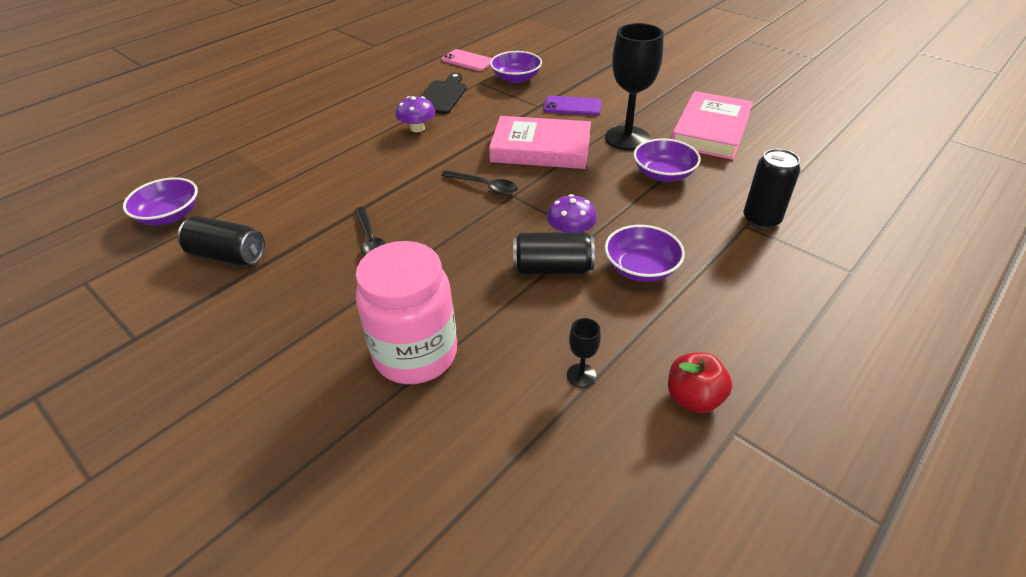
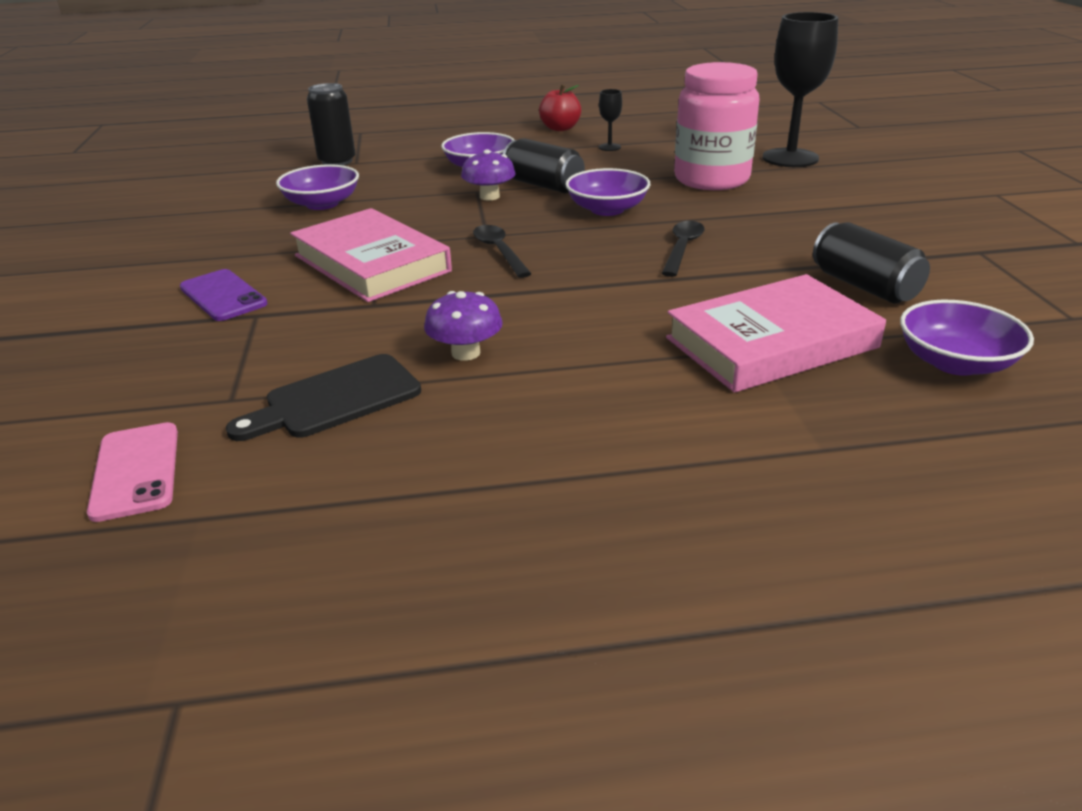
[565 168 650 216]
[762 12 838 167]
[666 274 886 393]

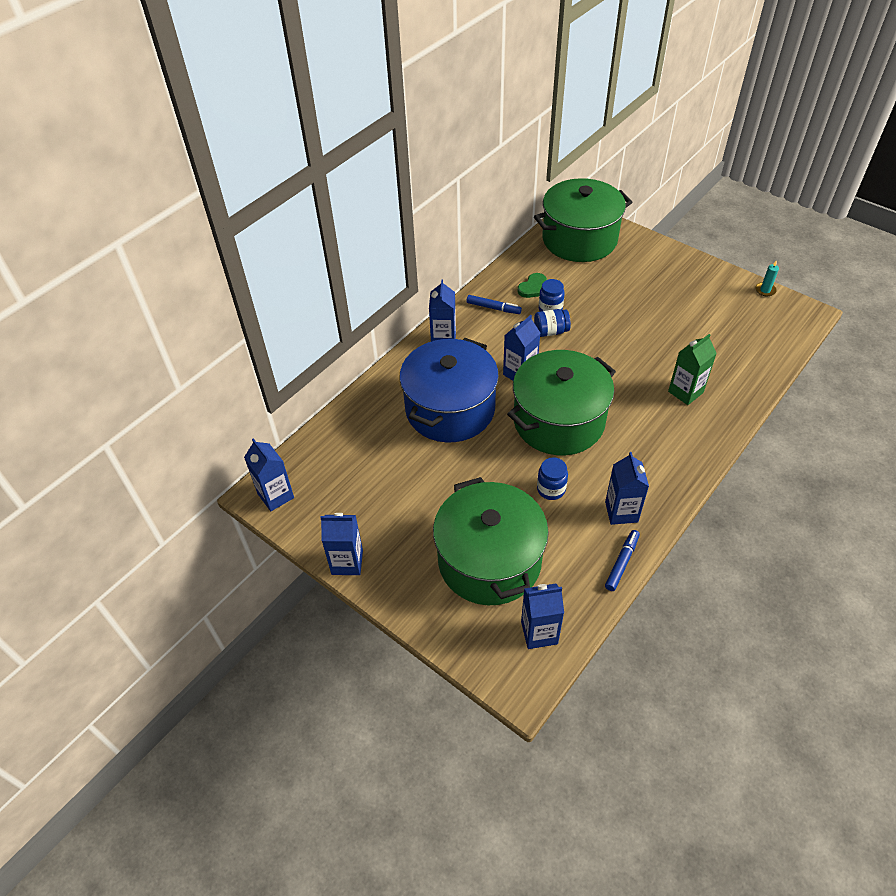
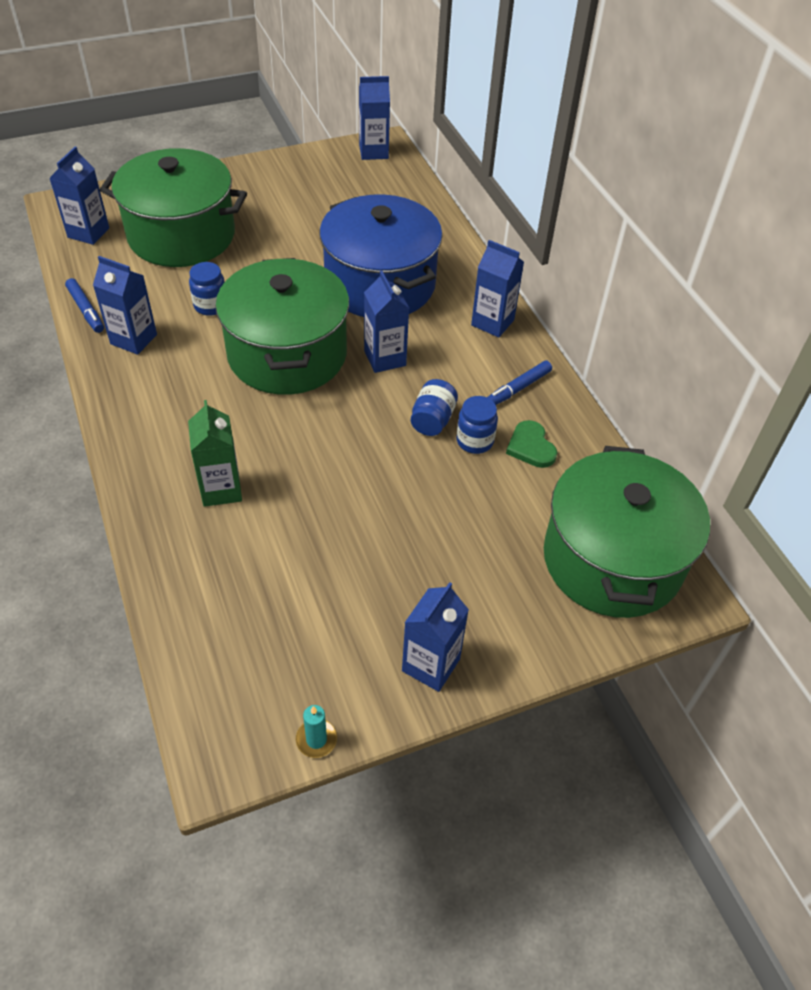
[402 582 469 692]

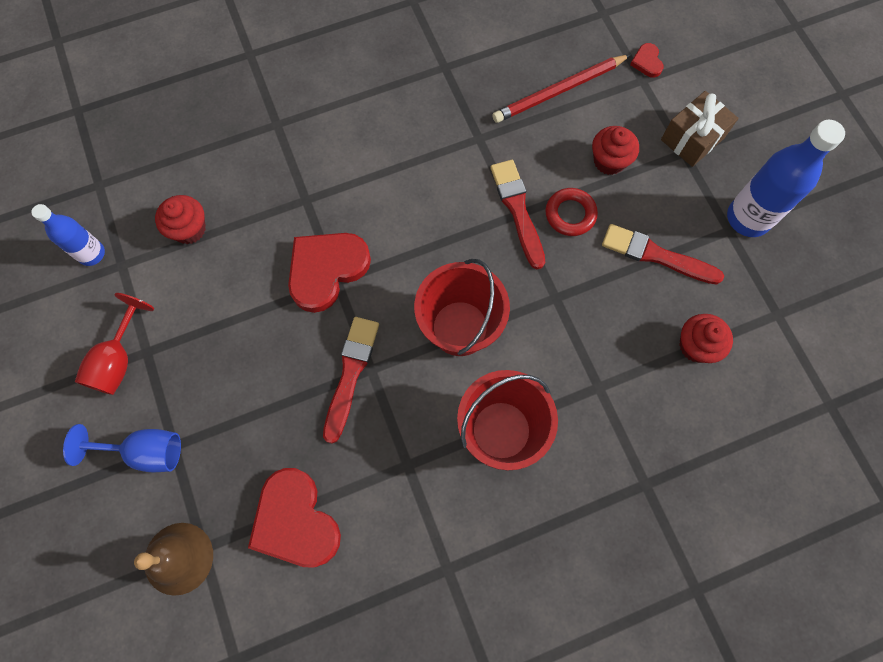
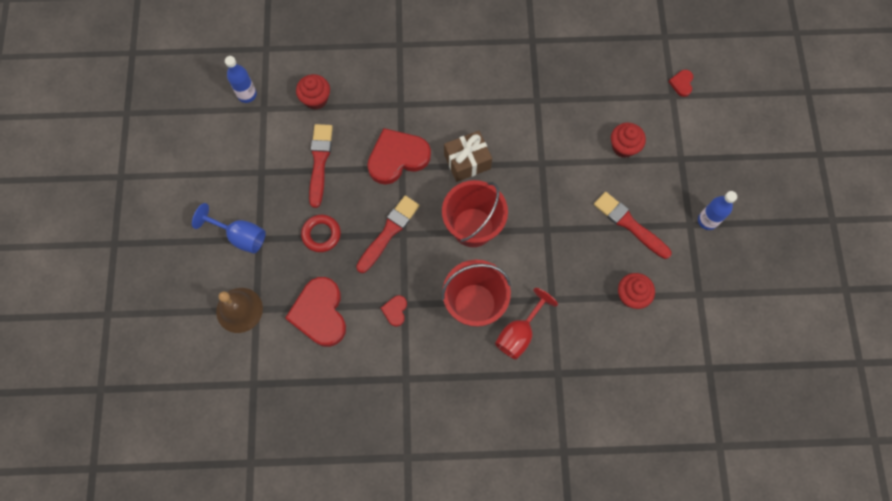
[495 288 558 360]
[309 124 333 208]
[492 55 630 123] (first image)
[301 215 341 252]
[444 131 492 182]
[698 191 737 230]
[381 295 407 327]

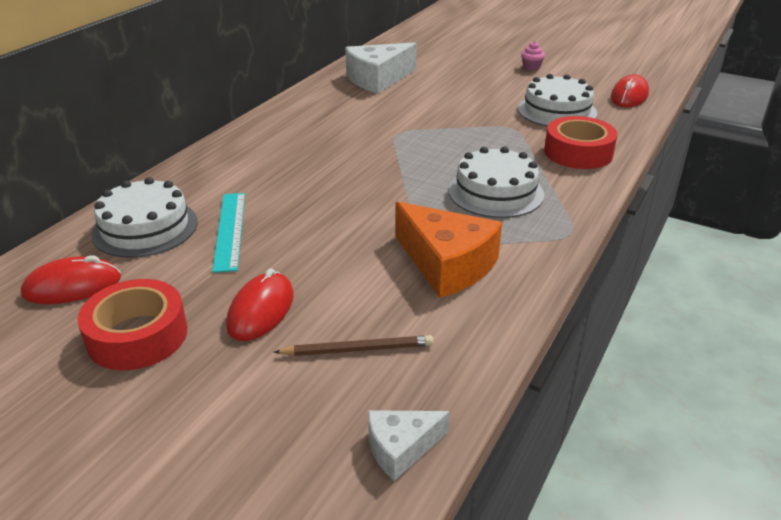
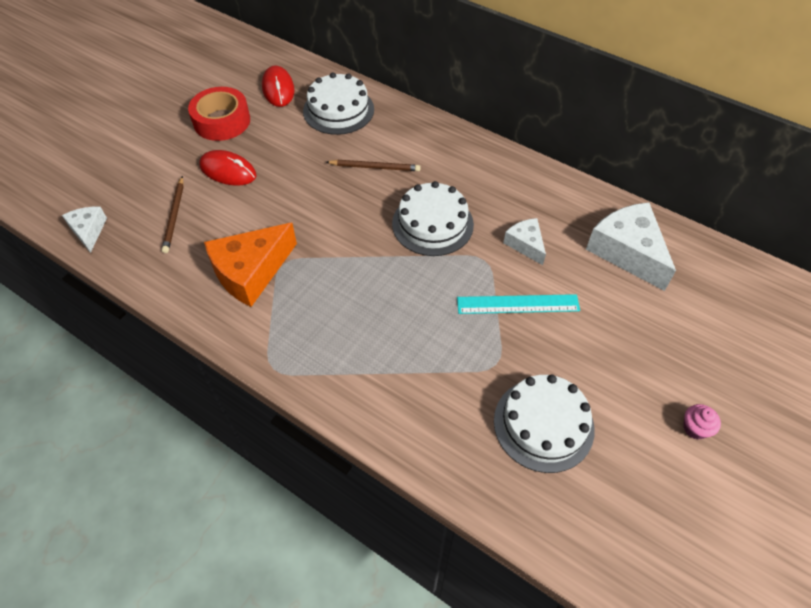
[457 294 580 314]
[392 181 474 256]
[544 116 618 169] (first image)
[611 74 649 108] (first image)
[326 160 421 171]
[503 218 546 265]

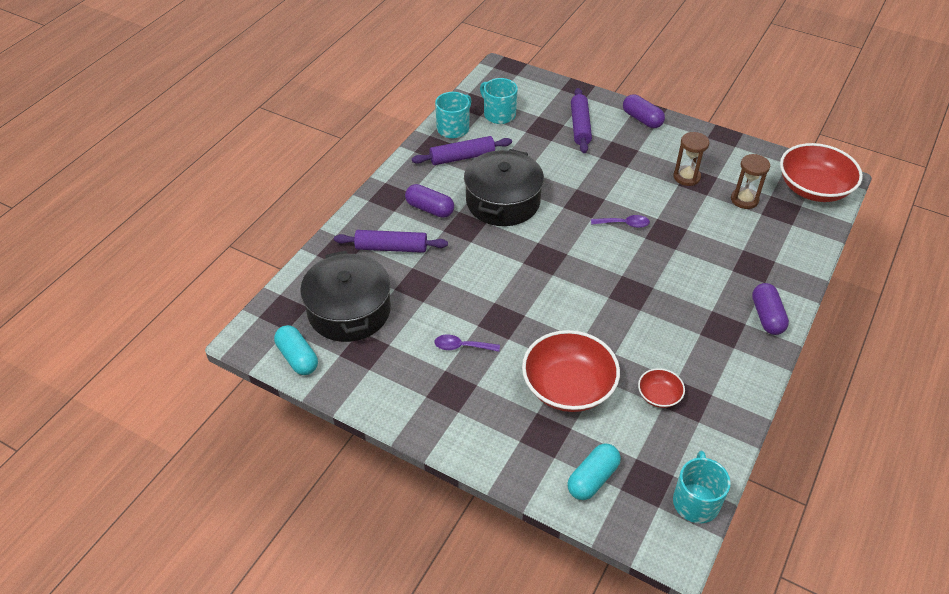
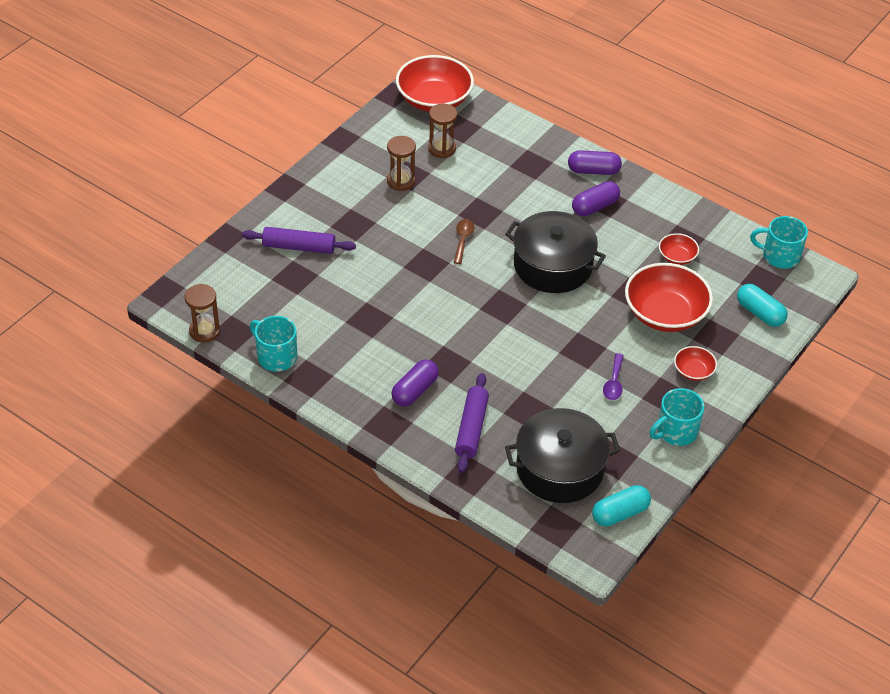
[412 136 512 165] (first image)
[505 211 606 293]
[649 388 704 446]
[453 219 474 264]
[572 181 620 216]
[185 284 220 343]
[674 346 717 381]

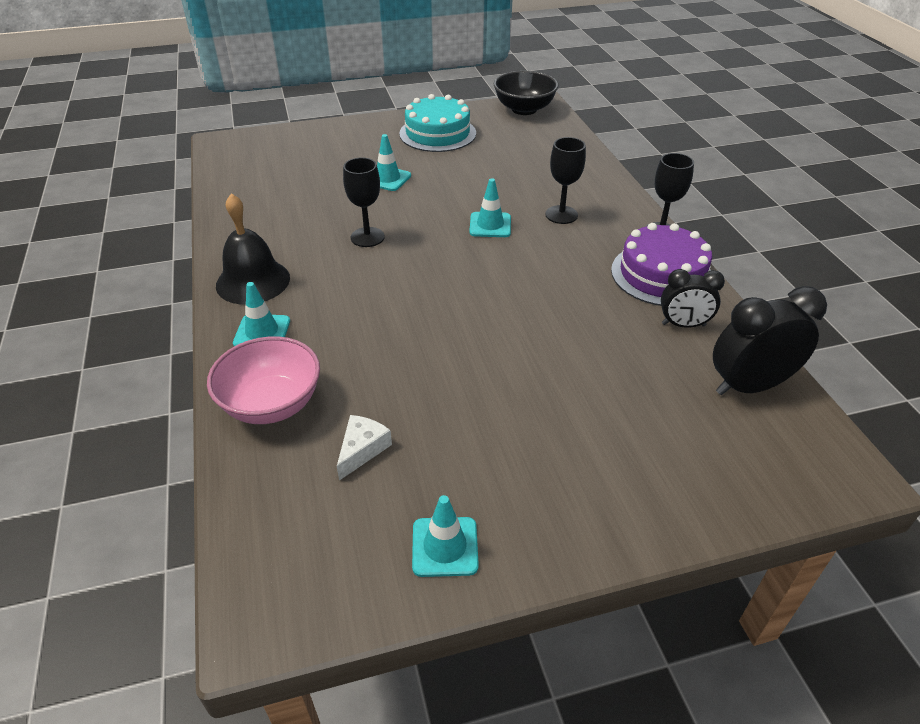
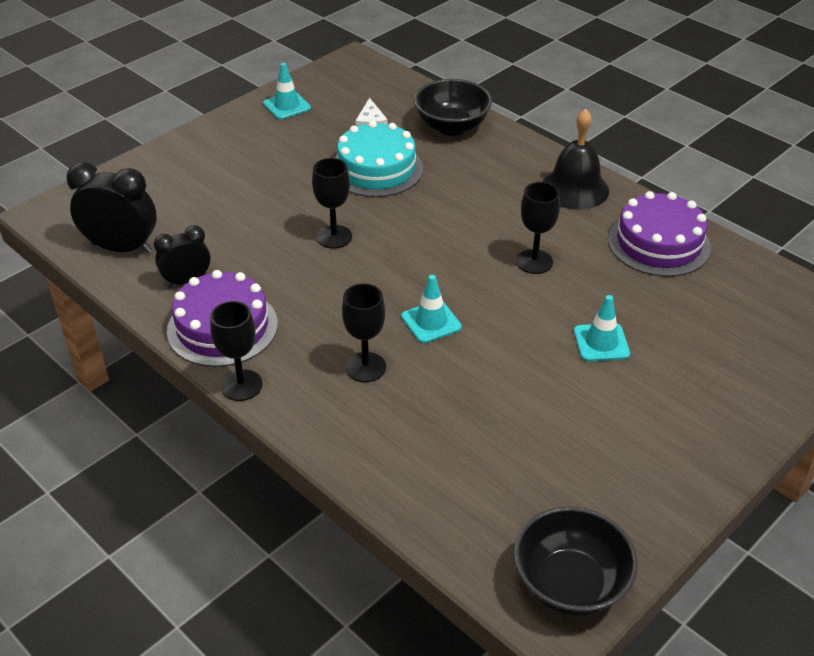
[414 79 492 136]
[233 282 290 346] (first image)
[335 121 423 197]
[66 162 157 253]
[312 158 352 249]
[608 191 711 277]

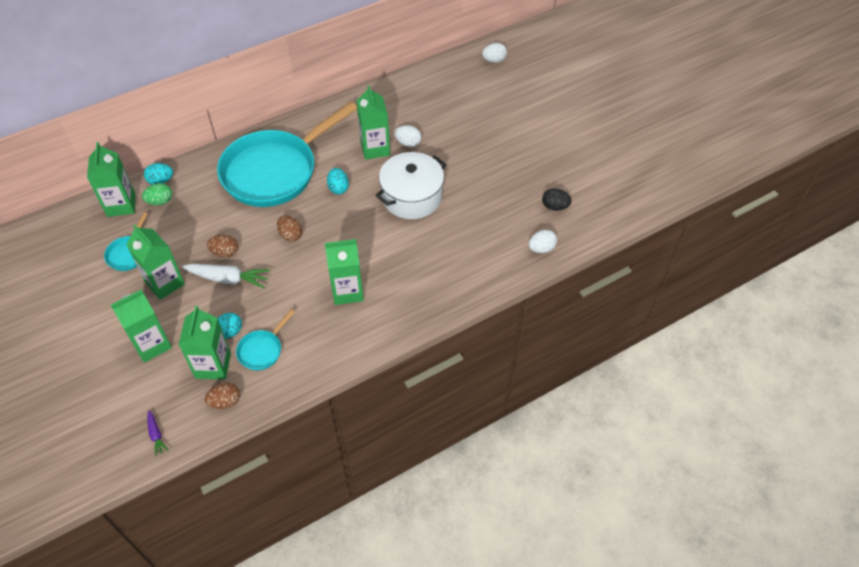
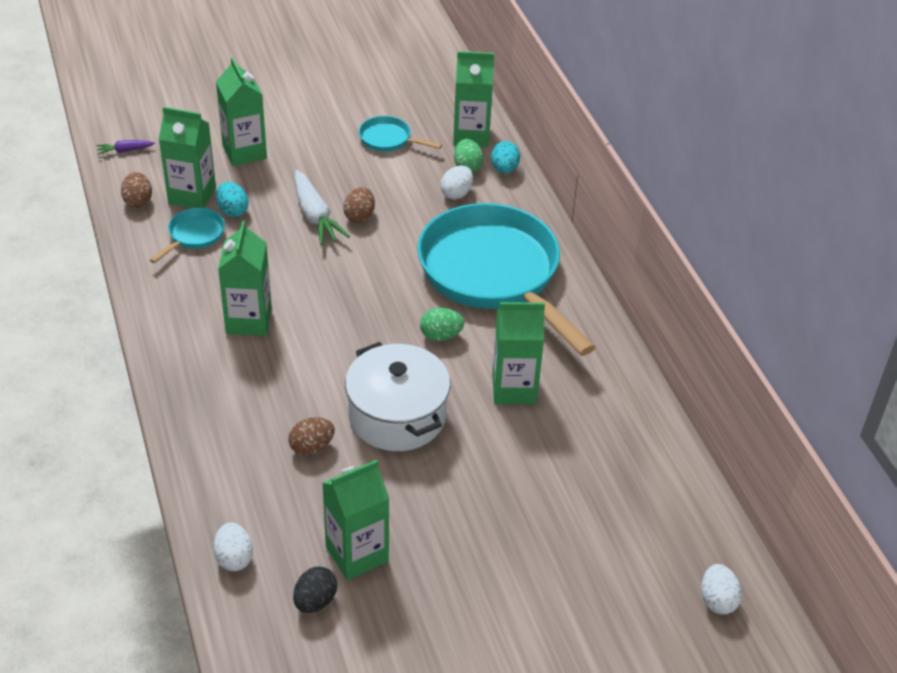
[322 460 389 580]
[295 170 350 245]
[150 208 225 263]
[288 417 335 456]
[420 308 464 341]
[440 166 473 200]

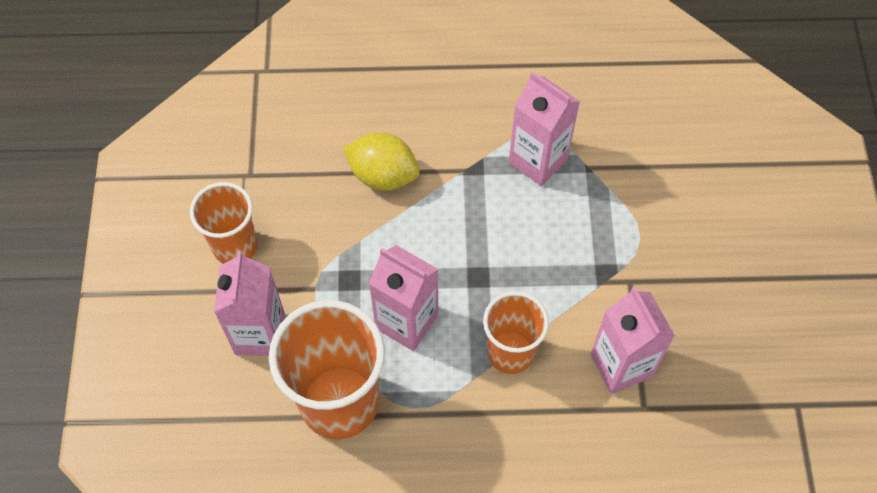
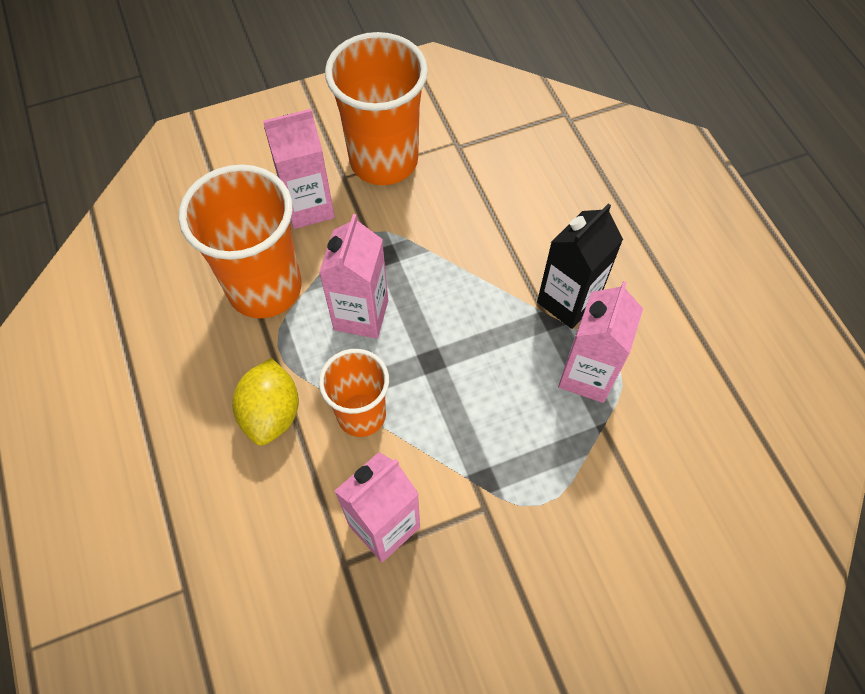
[325 32 428 185]
[232 358 299 446]
[537 203 623 329]

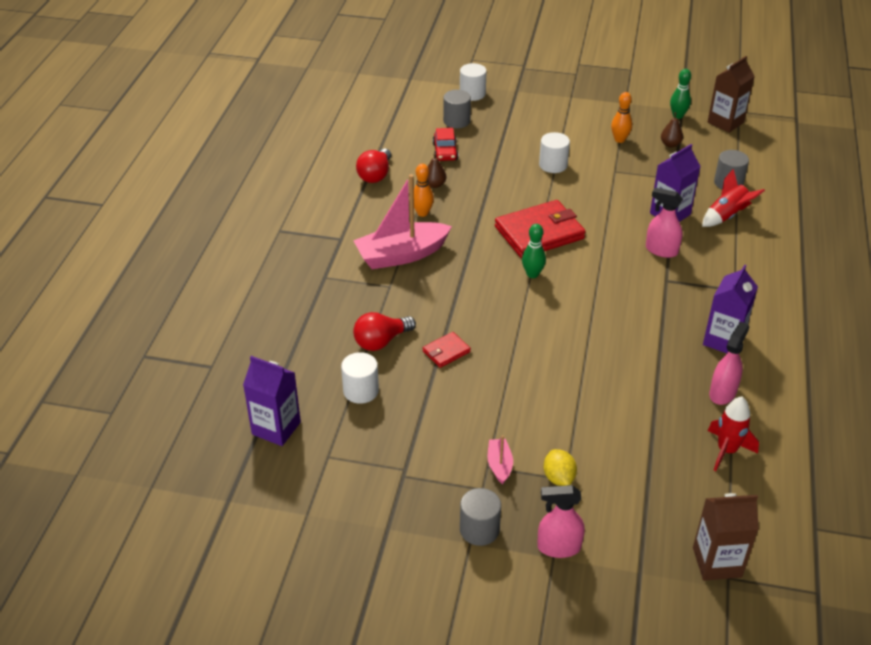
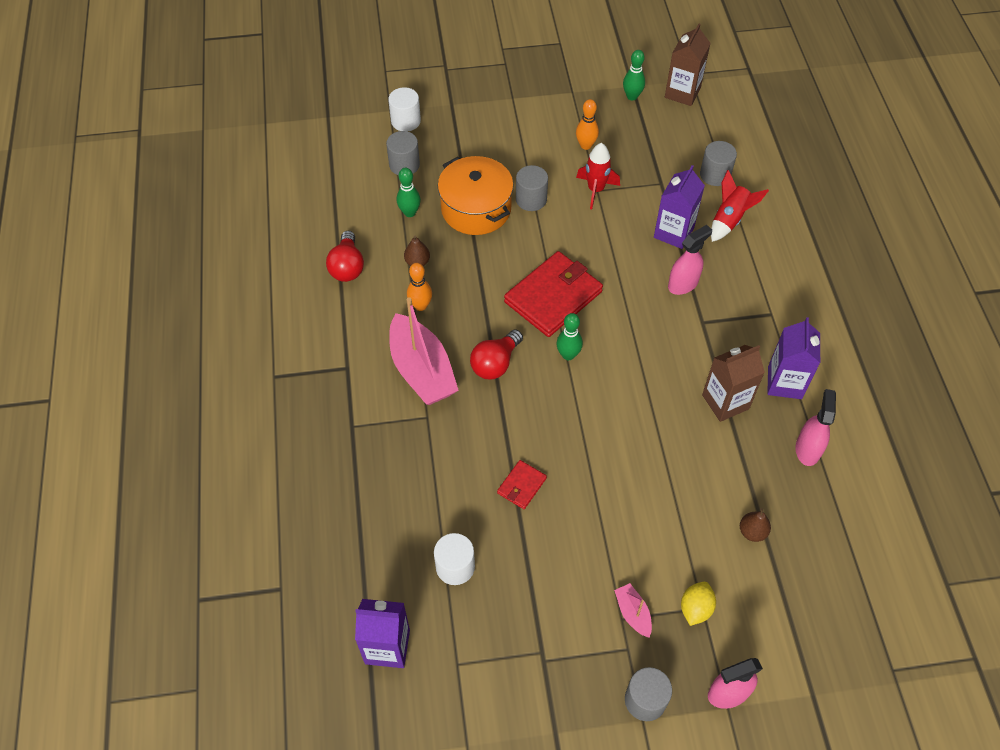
[389 297 459 405]
[470 330 523 380]
[397 168 421 217]
[516 165 548 211]
[681 582 716 626]
[668 225 712 295]
[740 508 771 542]
[702 345 765 422]
[576 143 620 209]
[438 156 514 235]

